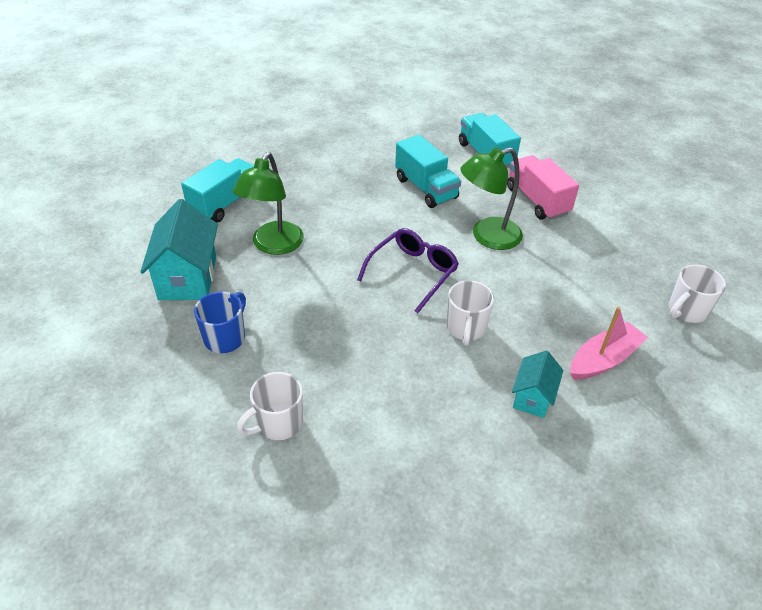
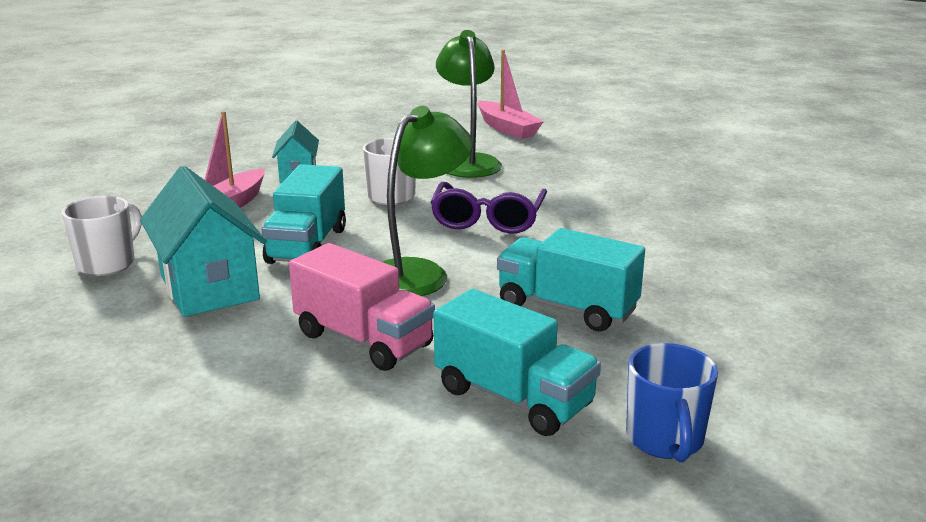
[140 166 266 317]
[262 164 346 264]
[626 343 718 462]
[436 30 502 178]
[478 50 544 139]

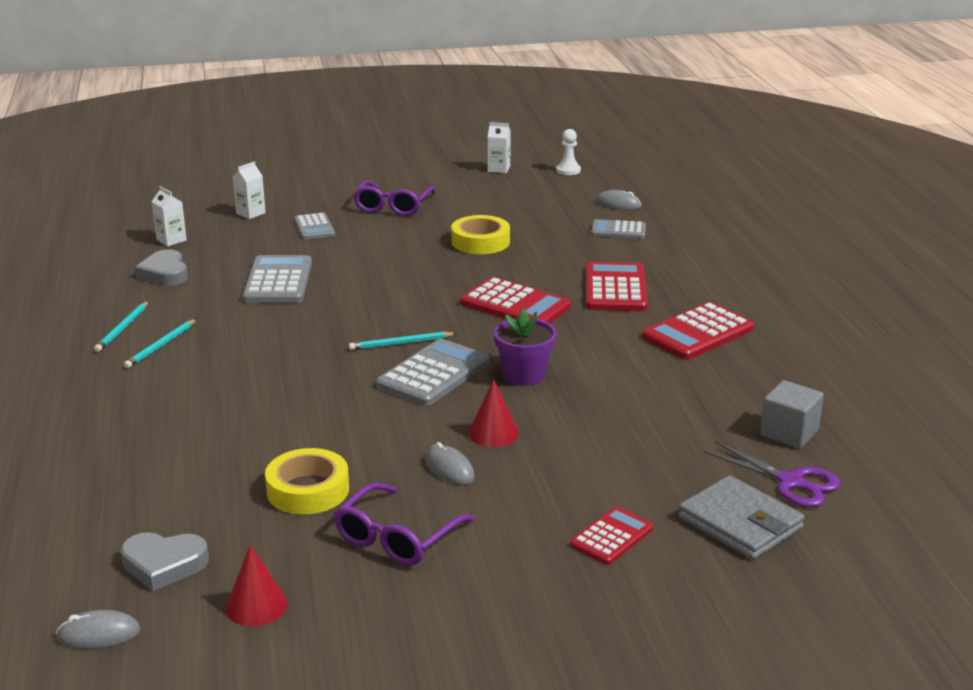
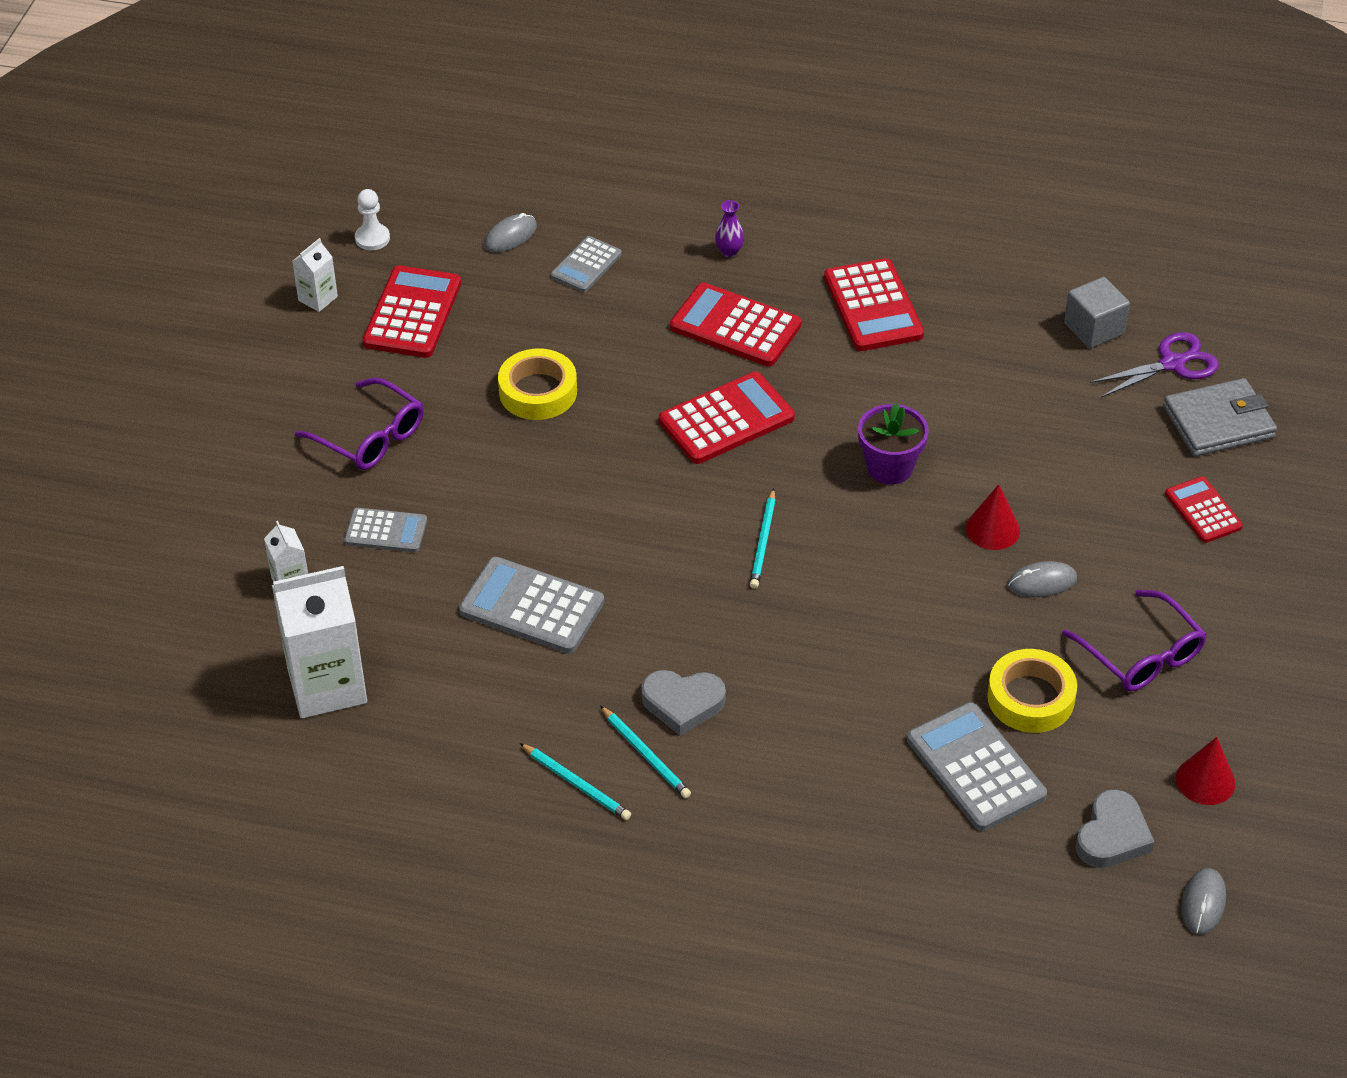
[641 670 726 736]
[272 566 367 718]
[907 702 1047 831]
[362 265 461 358]
[715 200 744 257]

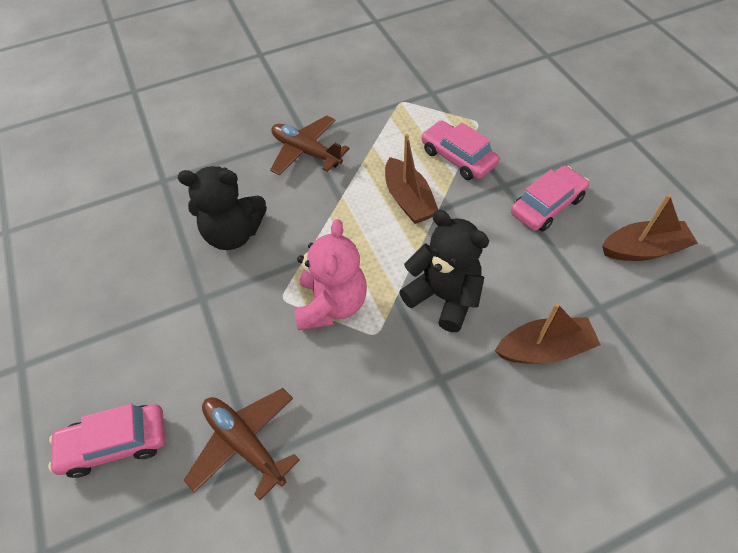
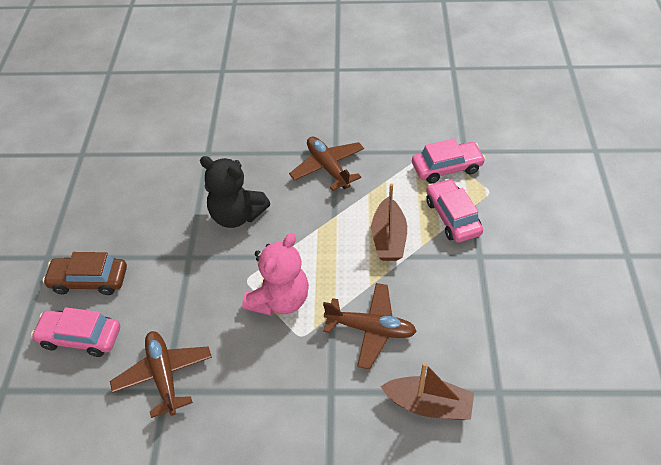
[323 283 417 369]
[412 139 486 183]
[602 194 698 261] (first image)
[43 252 127 295]

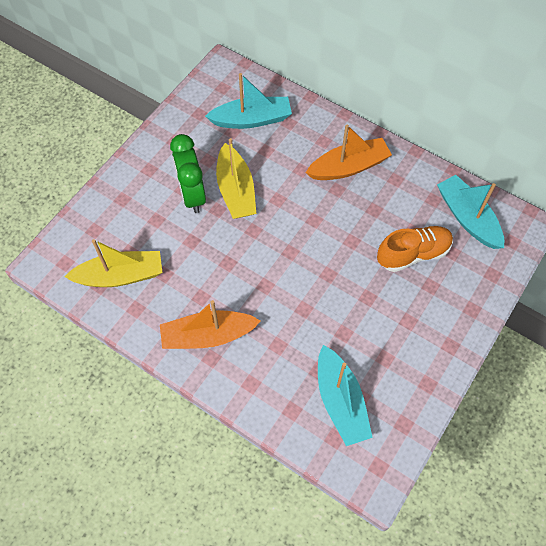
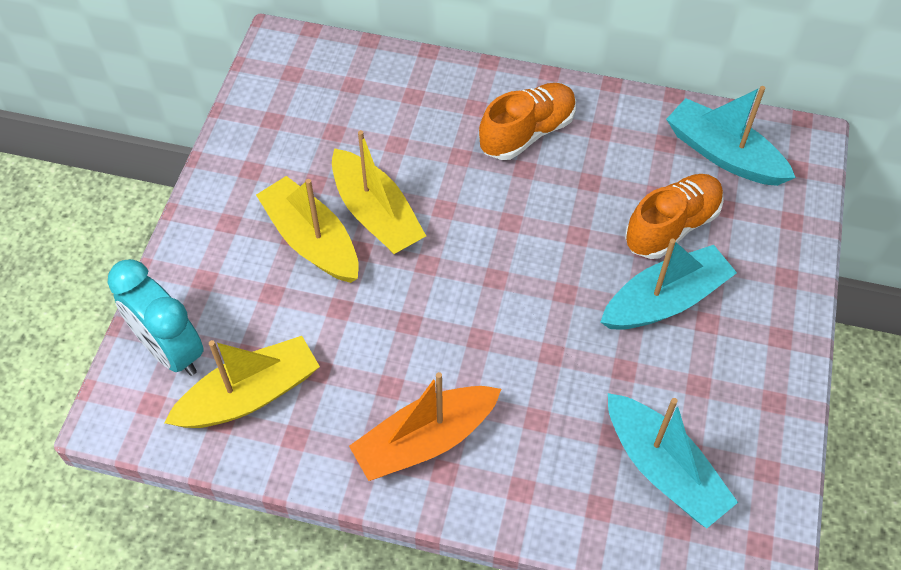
[256 176 359 283]
[601 239 737 330]
[479 83 576 160]
[108 259 204 376]

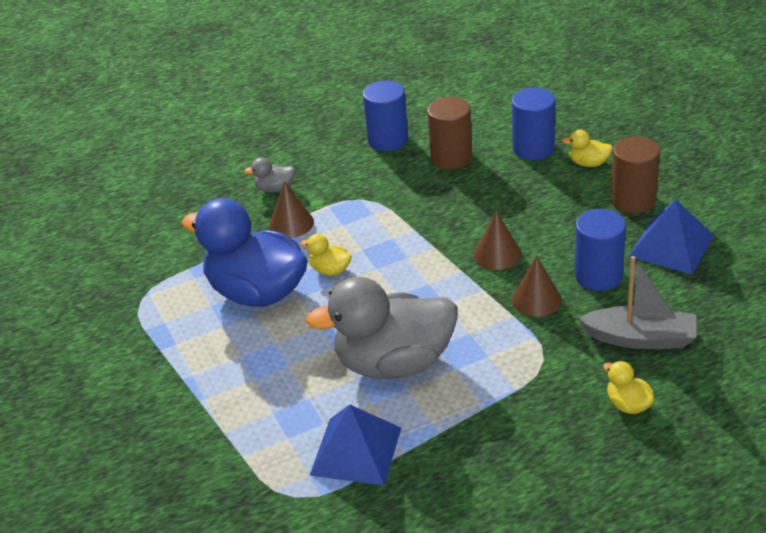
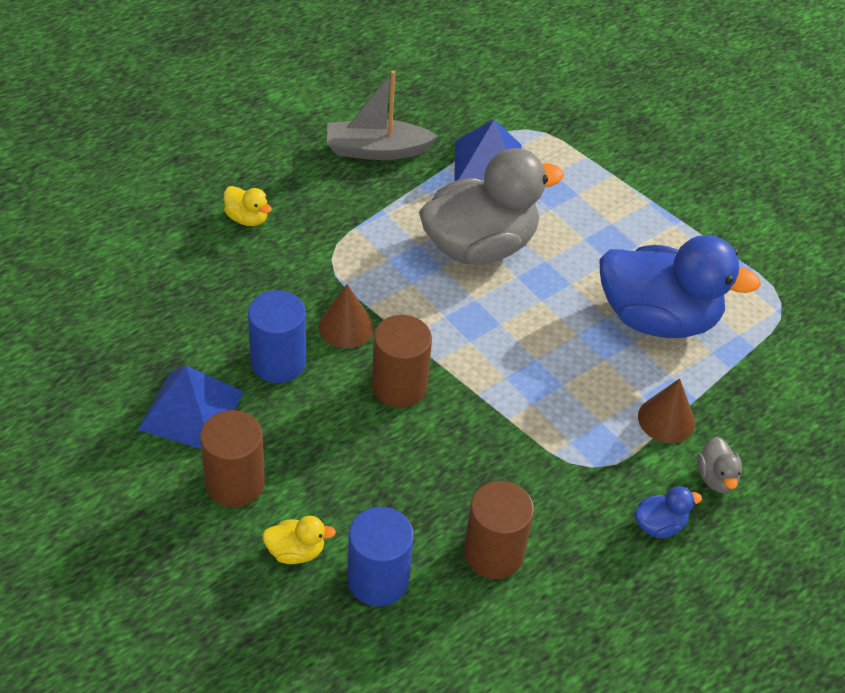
[697 437 742 493]
[300 234 352 276] (first image)
[363 80 409 151] (first image)
[372 315 432 408]
[327 70 438 160]
[634 486 702 538]

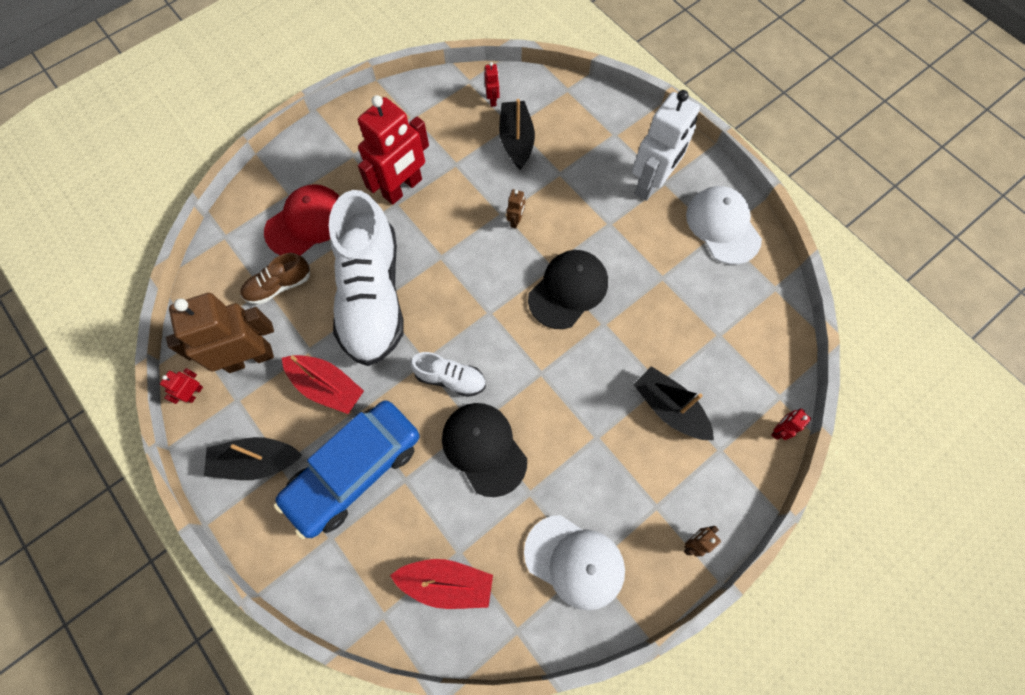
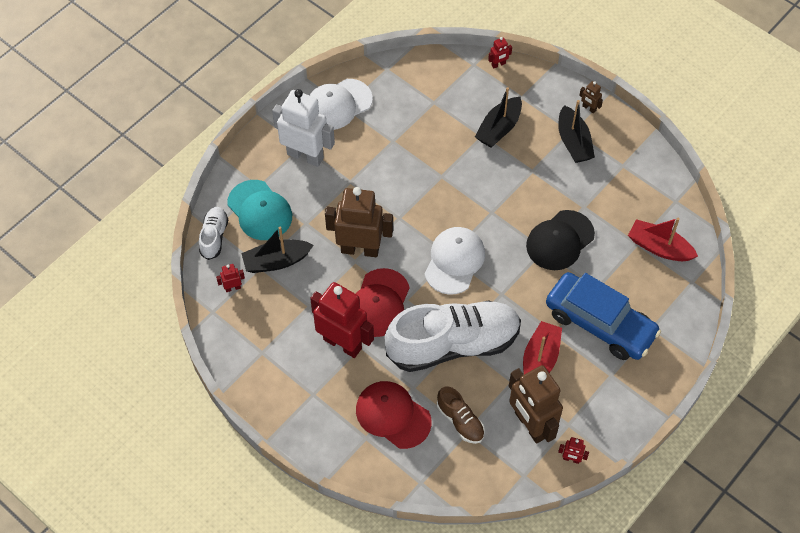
[558 100 595 163]
[628 218 698 261]
[199 207 228 260]
[325 187 393 257]
[425 227 485 295]
[528 250 608 329] (first image)
[488 37 512 68]
[227 180 292 240]
[356 268 410 337]

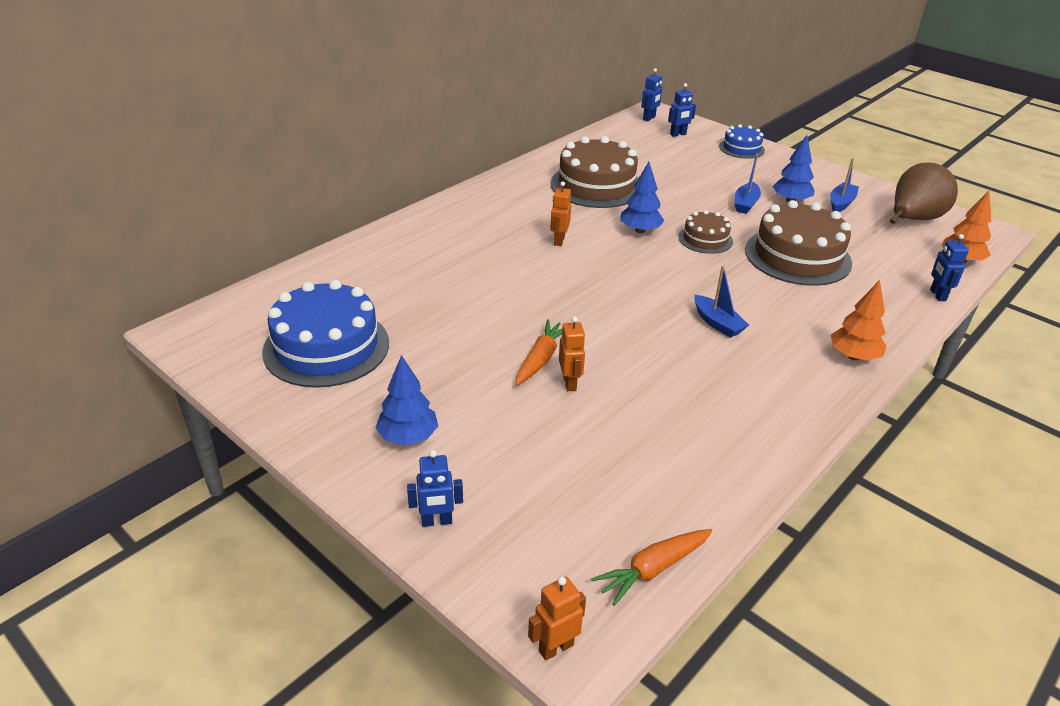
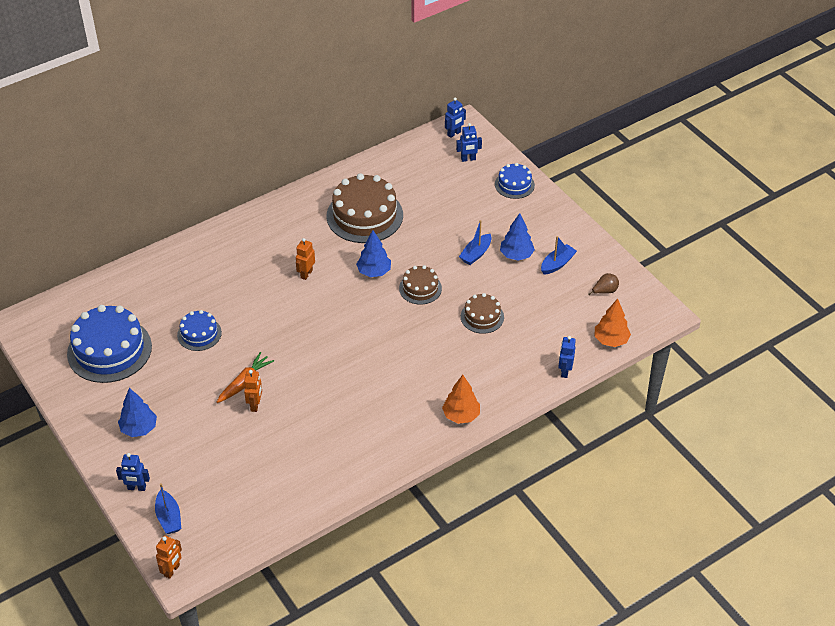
[156 535 182 579]
[591 529 712 606] (first image)
[155 483 181 534]
[461 293 504 334]
[588 273 619 295]
[177 310 222 351]

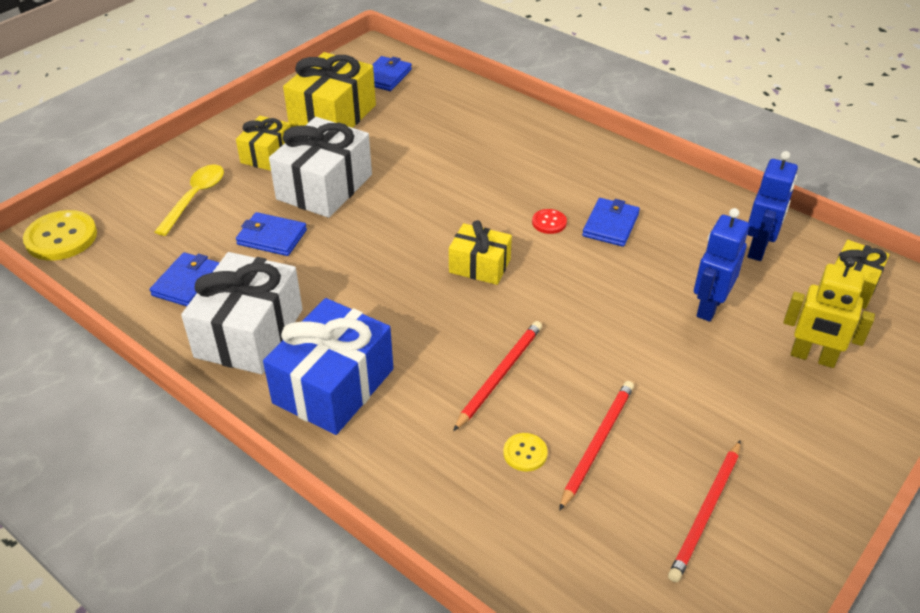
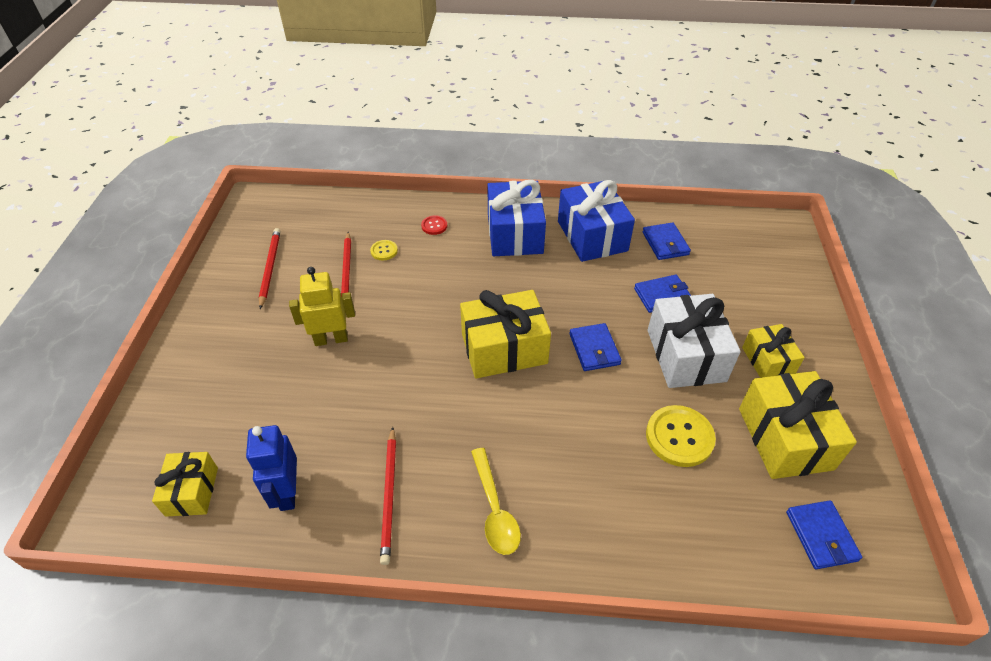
[646 405 716 467]
[471 448 521 555]
[558 180 635 262]
[460 290 551 379]
[380 427 396 565]
[421 215 447 235]
[569 323 622 371]
[694 208 749 322] (first image)
[289 267 355 346]

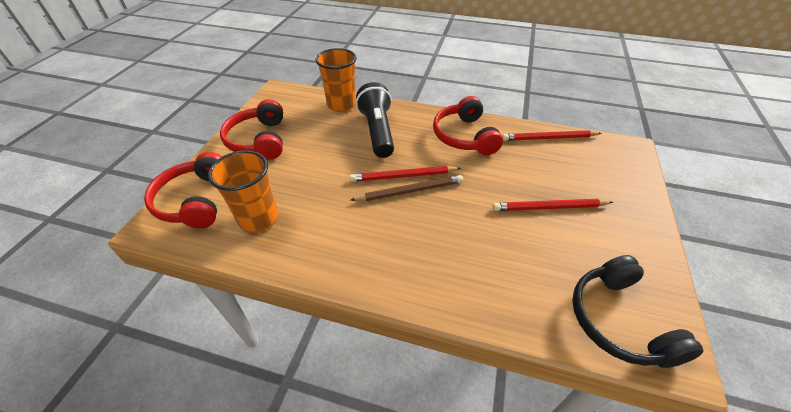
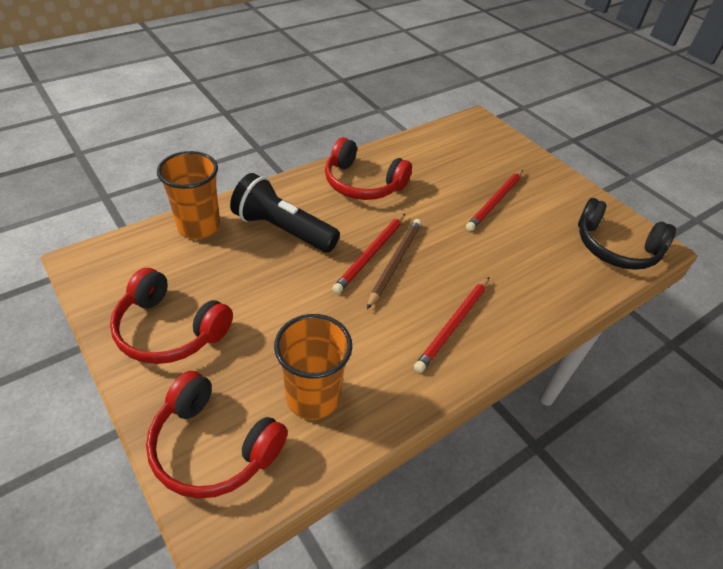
[414 277 489 373]

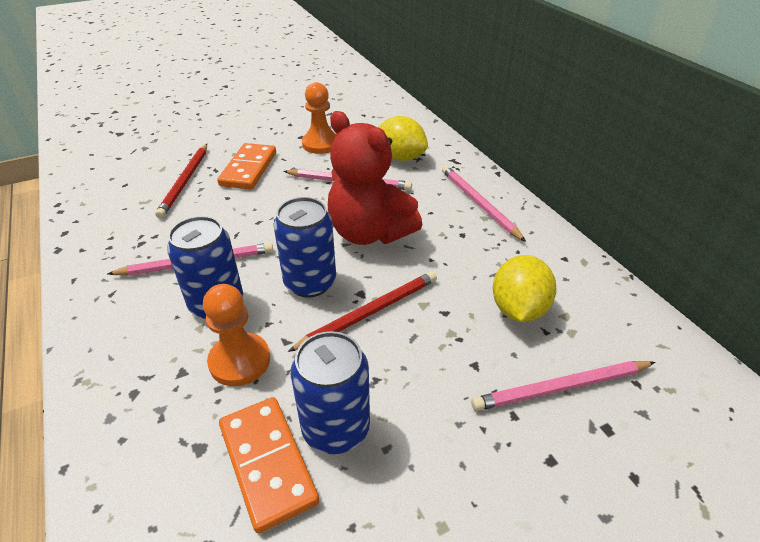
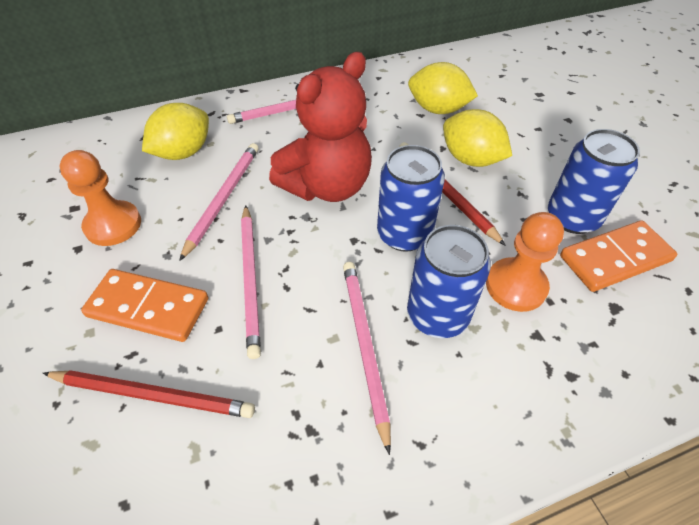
[241 205 261 359]
[443 109 512 167]

